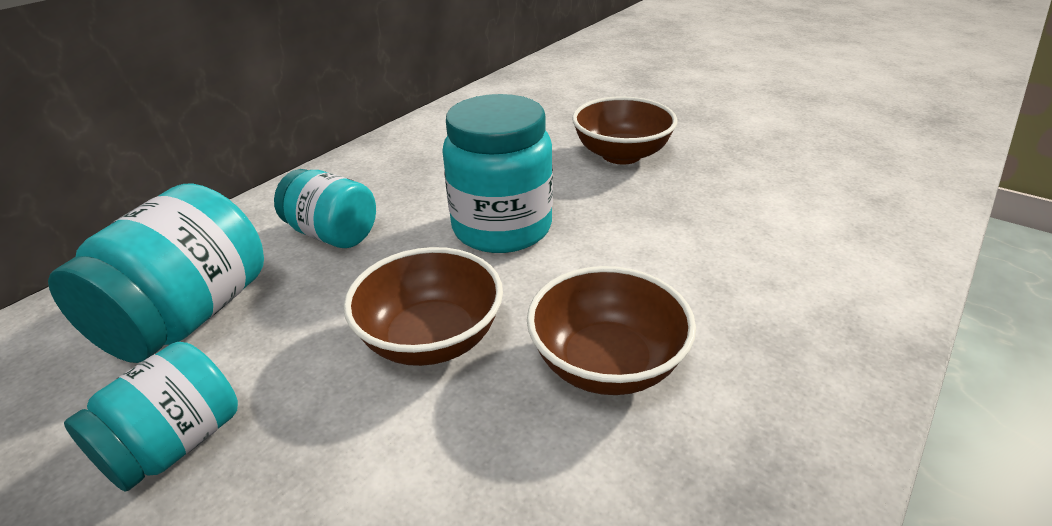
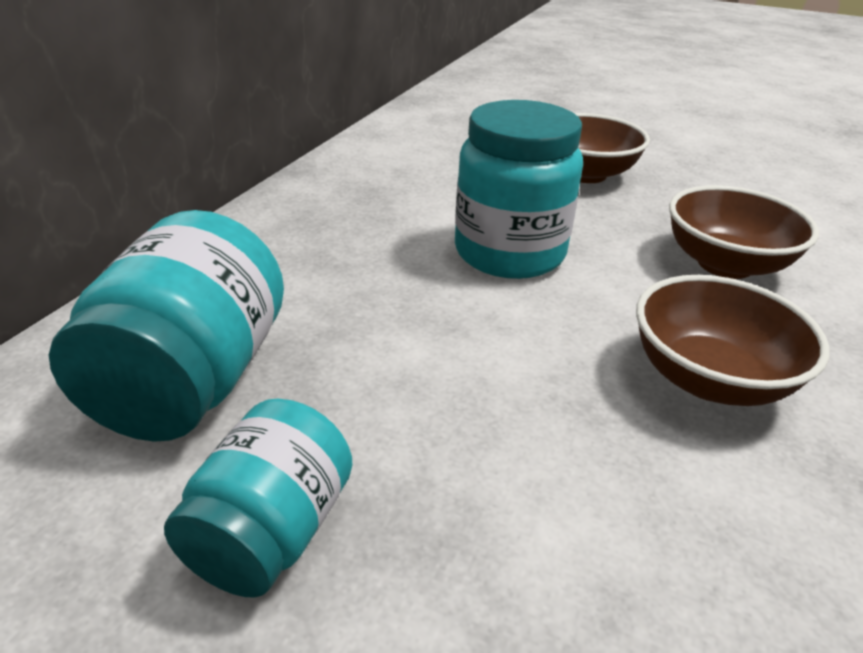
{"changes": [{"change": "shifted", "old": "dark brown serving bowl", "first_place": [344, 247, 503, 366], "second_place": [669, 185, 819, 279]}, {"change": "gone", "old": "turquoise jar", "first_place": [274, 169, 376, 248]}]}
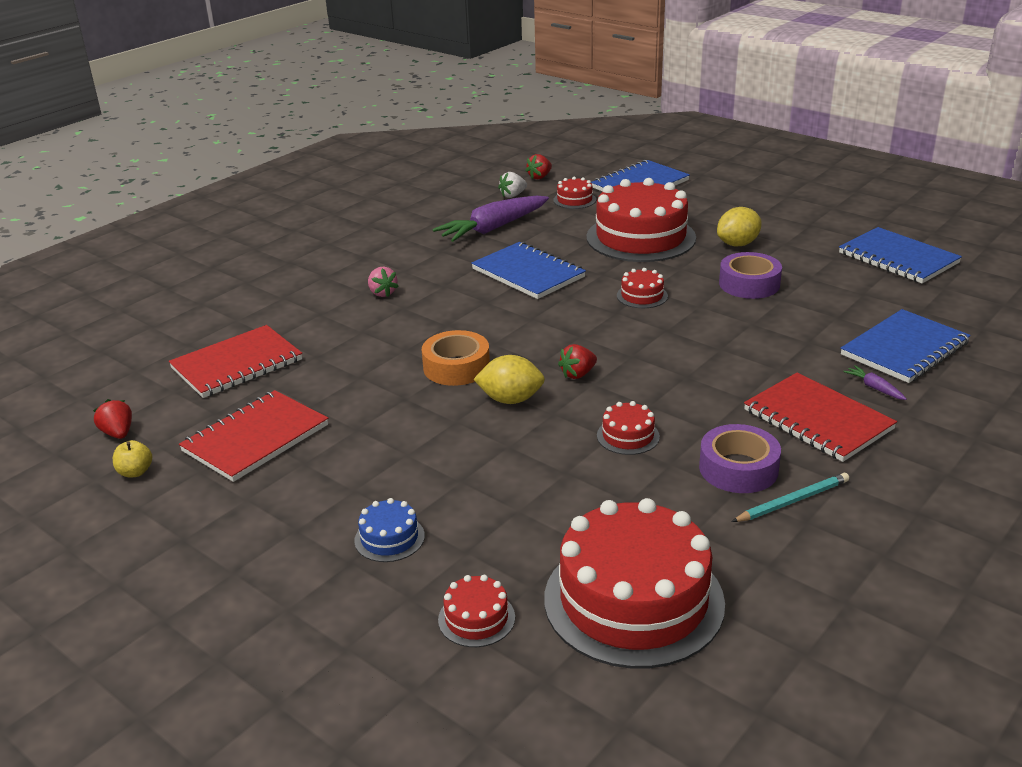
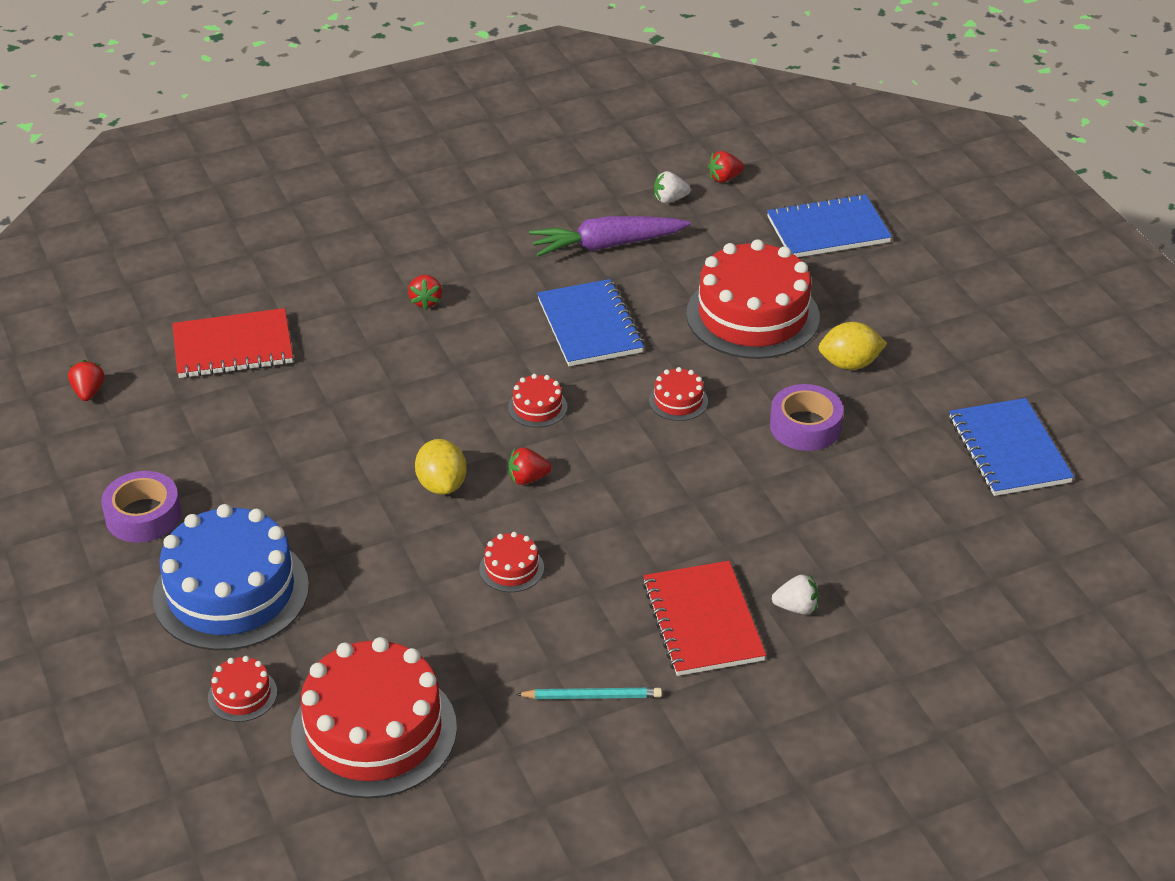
{"changes": [{"change": "shifted", "old": "royal purple tape", "first_place": [699, 424, 781, 493], "second_place": [101, 471, 181, 543]}, {"change": "scaled", "old": "blue gateau", "first_place": [354, 498, 425, 562], "second_place": [153, 504, 309, 651], "factor": 2.36}, {"change": "repainted", "old": "pink toy strawberry", "new": "crimson toy strawberry", "first_place": [368, 267, 399, 297], "second_place": [408, 275, 442, 310]}, {"change": "rotated", "old": "golden citrus fruit", "first_place": [473, 355, 545, 404], "second_place": [415, 439, 467, 495], "degrees": 45}, {"change": "shifted", "old": "crimson gateau", "first_place": [553, 177, 596, 209], "second_place": [508, 374, 568, 428]}, {"change": "swapped", "old": "royal purple carrot", "new": "snow-white toy strawberry", "first_place": [843, 365, 907, 400], "second_place": [772, 575, 819, 614]}, {"change": "gone", "old": "golden toy apple", "first_place": [113, 440, 152, 477]}, {"change": "gone", "old": "crimson exercise book", "first_place": [179, 390, 328, 482]}, {"change": "gone", "old": "bright orange tape", "first_place": [422, 330, 490, 386]}, {"change": "gone", "old": "blue exercise book", "first_place": [841, 309, 971, 383]}]}
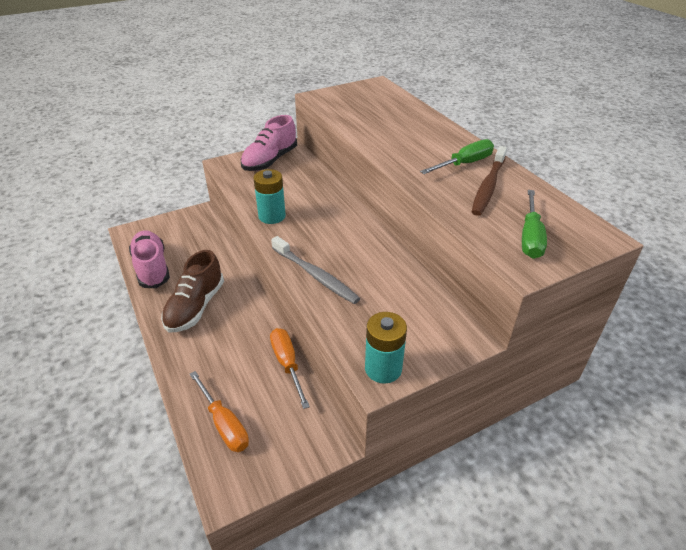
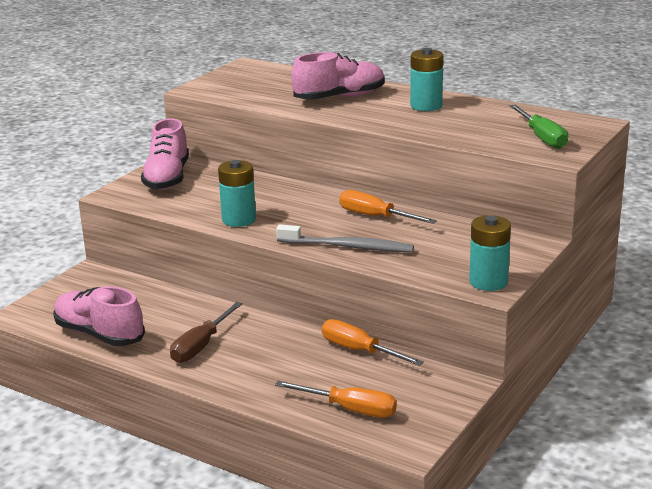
{"changes": [{"change": "swapped", "old": "dark brown sneaker", "new": "dark brown screwdriver", "first_place": [161, 250, 224, 332], "second_place": [170, 302, 243, 363]}, {"change": "new", "new": "pink sneaker", "second_place": [291, 52, 385, 100]}, {"change": "new", "new": "bright orange screwdriver", "second_place": [339, 190, 437, 224]}, {"change": "swapped", "old": "green screwdriver", "new": "turquoise battery", "first_place": [420, 139, 494, 174], "second_place": [410, 48, 443, 111]}, {"change": "gone", "old": "dark brown tooth brush", "first_place": [472, 146, 507, 216]}]}
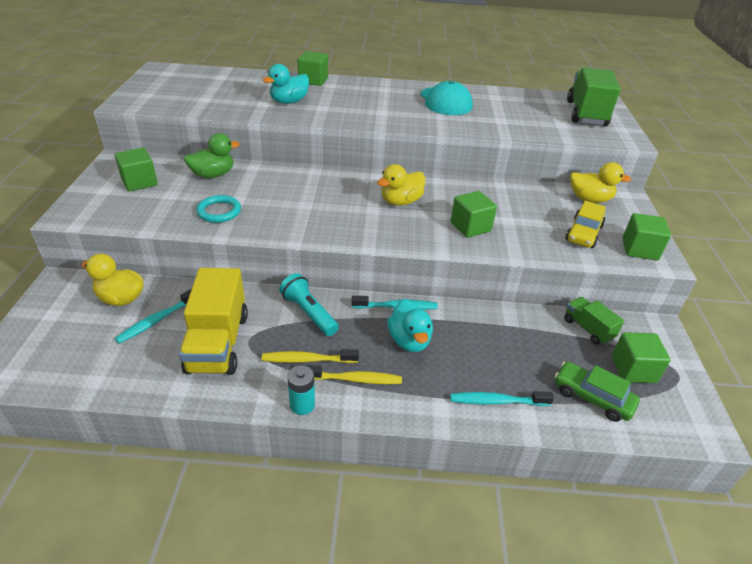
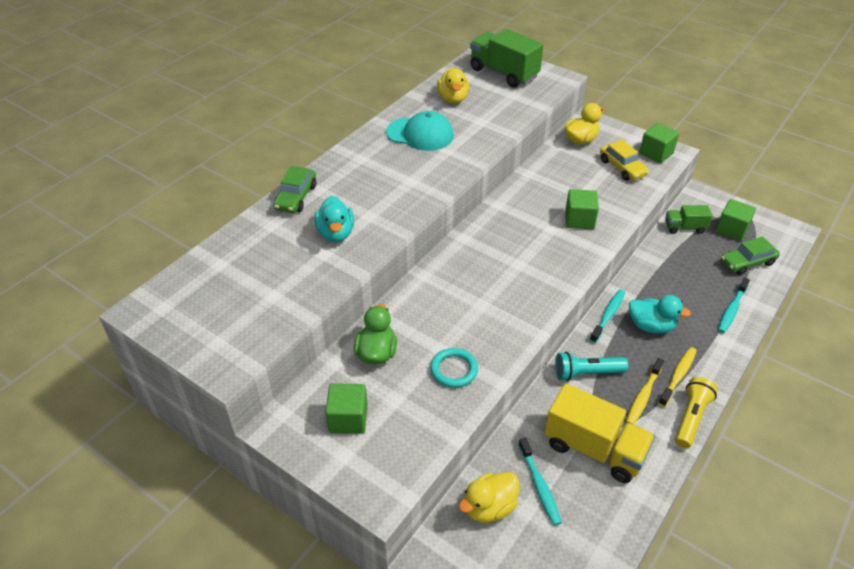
{"changes": [{"change": "swapped", "old": "green block", "new": "green automobile", "first_place": [298, 51, 328, 86], "second_place": [274, 166, 316, 213]}, {"change": "shifted", "old": "golden duck", "first_place": [377, 164, 425, 206], "second_place": [437, 68, 469, 103]}, {"change": "swapped", "old": "turquoise battery", "new": "golden flashlight", "first_place": [287, 365, 315, 415], "second_place": [675, 377, 718, 448]}]}
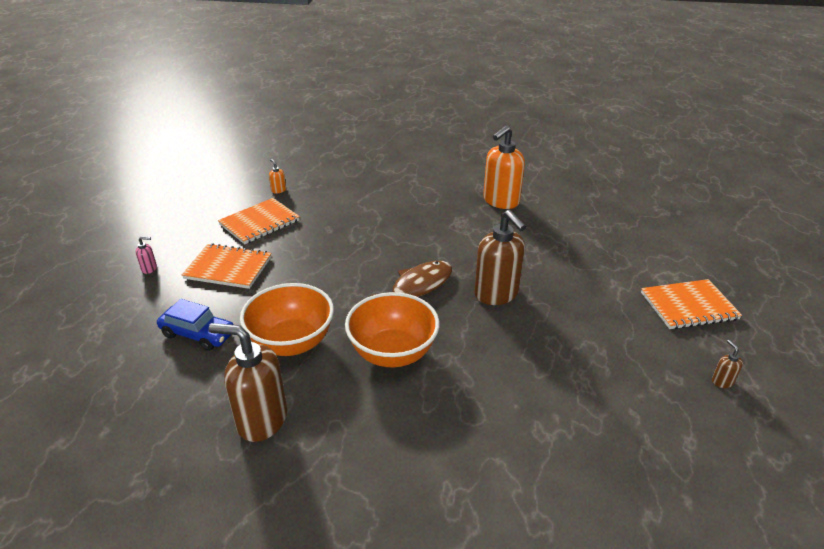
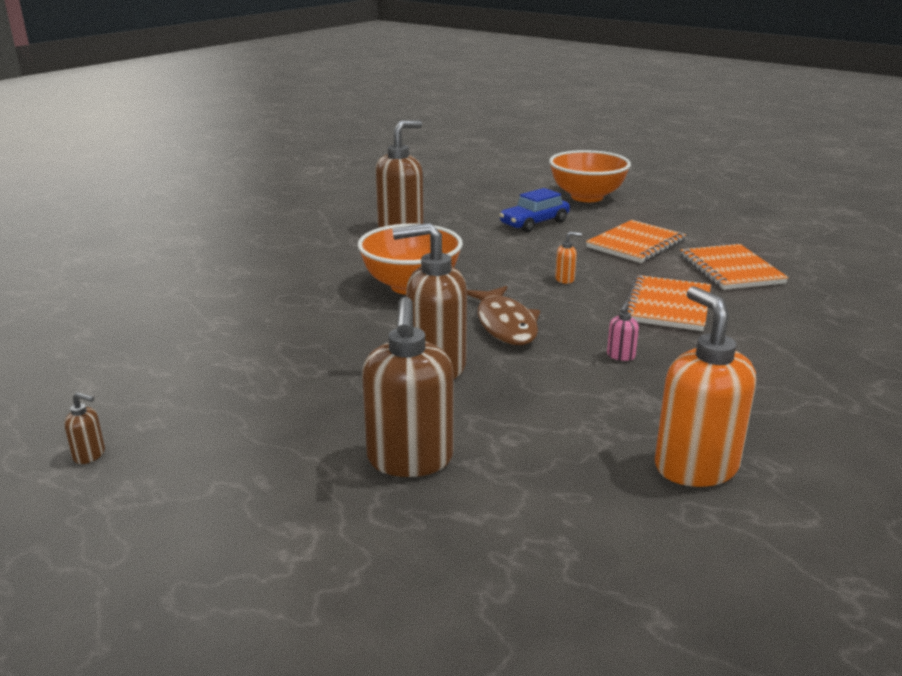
{"changes": [{"change": "new", "new": "dark brown soap dispenser", "second_place": [362, 297, 454, 477]}, {"change": "shifted", "old": "bright orange serving bowl", "first_place": [240, 283, 334, 356], "second_place": [549, 150, 631, 202]}, {"change": "shifted", "old": "bright orange soap dispenser", "first_place": [269, 159, 286, 194], "second_place": [555, 232, 582, 284]}, {"change": "shifted", "old": "pink soap dispenser", "first_place": [136, 236, 157, 274], "second_place": [607, 302, 639, 361]}, {"change": "shifted", "old": "bright orange exercise book", "first_place": [641, 279, 742, 329], "second_place": [627, 275, 711, 331]}]}
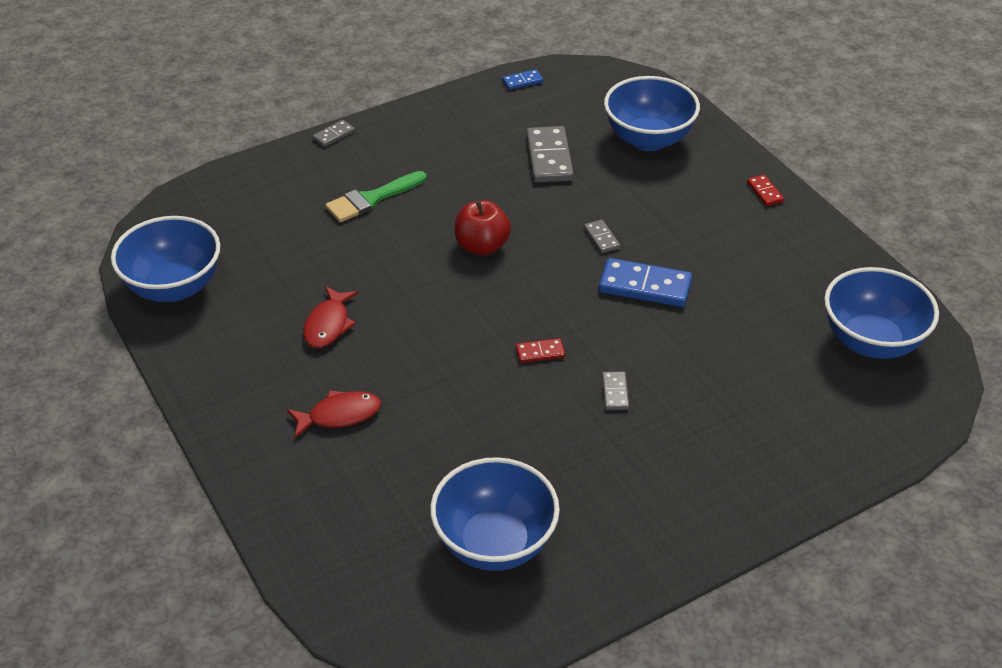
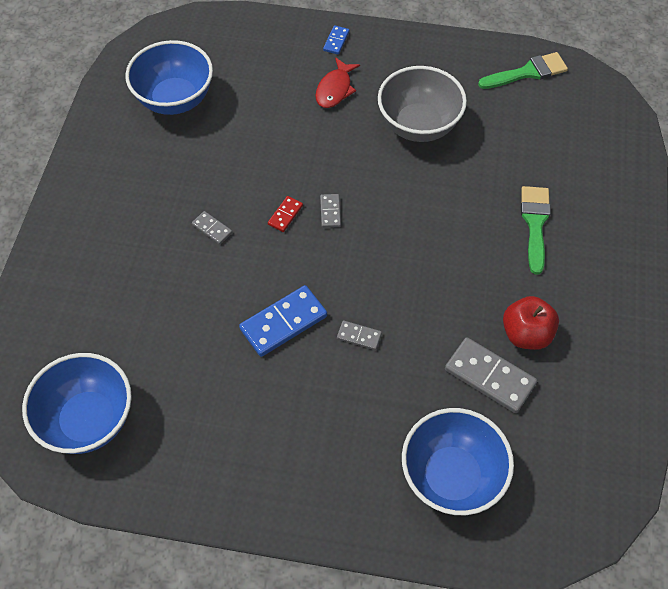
{"changes": [{"change": "shifted", "old": "gray domino", "first_place": [313, 120, 355, 147], "second_place": [320, 194, 341, 228]}, {"change": "shifted", "old": "blue domino", "first_place": [502, 69, 543, 90], "second_place": [323, 25, 349, 55]}, {"change": "swapped", "old": "crimson fish", "new": "gray serving bowl", "first_place": [303, 286, 358, 348], "second_place": [378, 66, 467, 142]}, {"change": "swapped", "old": "blue serving bowl", "new": "green paintbrush", "first_place": [111, 216, 220, 302], "second_place": [478, 52, 568, 89]}, {"change": "shifted", "old": "crimson toy apple", "first_place": [455, 200, 511, 255], "second_place": [503, 296, 559, 350]}, {"change": "gone", "old": "crimson domino", "first_place": [747, 175, 784, 206]}]}
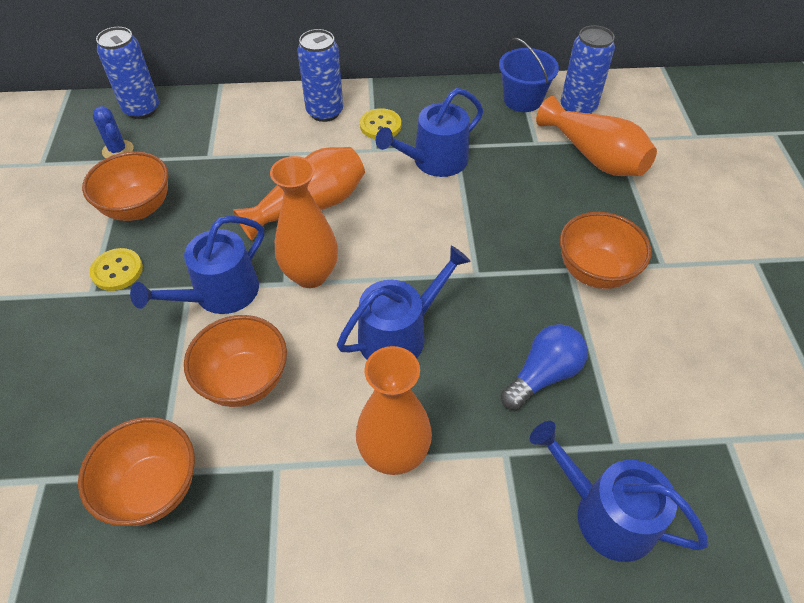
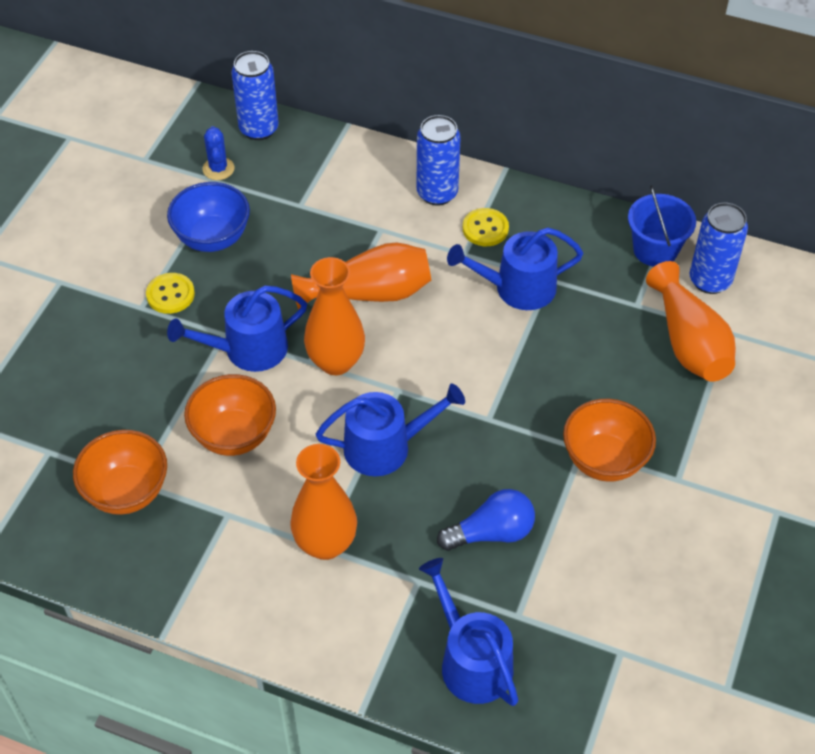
{"changes": [{"change": "repainted", "old": "bright orange serving bowl", "new": "blue serving bowl", "first_place": [82, 151, 168, 221], "second_place": [167, 182, 250, 252]}]}
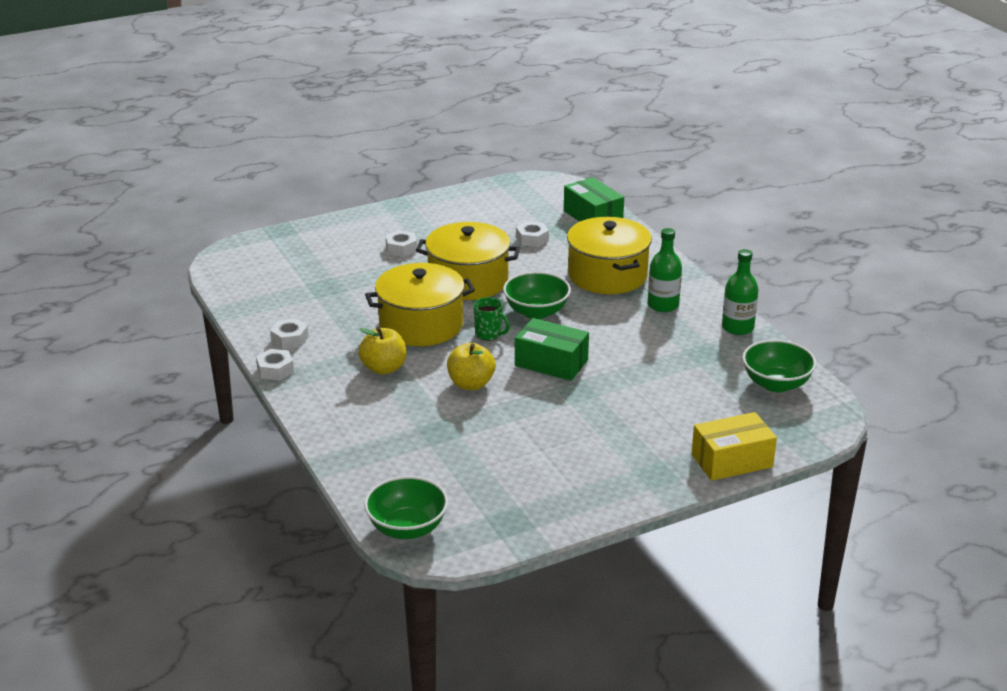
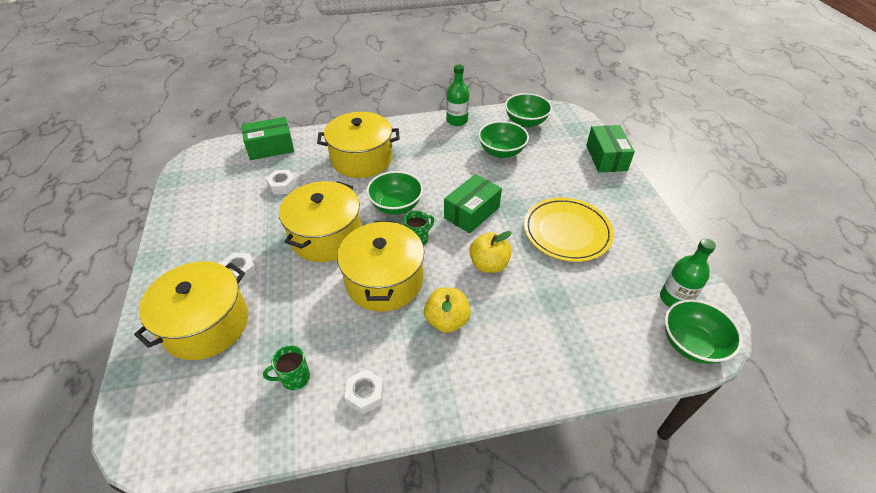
{"changes": [{"change": "new", "new": "golden pot", "second_place": [134, 261, 248, 360]}, {"change": "new", "new": "green mug", "second_place": [263, 345, 310, 390]}, {"change": "new", "new": "green serving bowl", "second_place": [478, 121, 529, 158]}, {"change": "new", "new": "golden plate", "second_place": [524, 198, 614, 262]}, {"change": "repainted", "old": "golden box", "new": "green box", "first_place": [692, 412, 777, 481], "second_place": [586, 125, 635, 172]}, {"change": "shifted", "old": "green flask", "first_place": [648, 228, 682, 312], "second_place": [660, 239, 716, 307]}, {"change": "gone", "old": "snow-white hexagon nut", "first_place": [256, 349, 294, 381]}]}
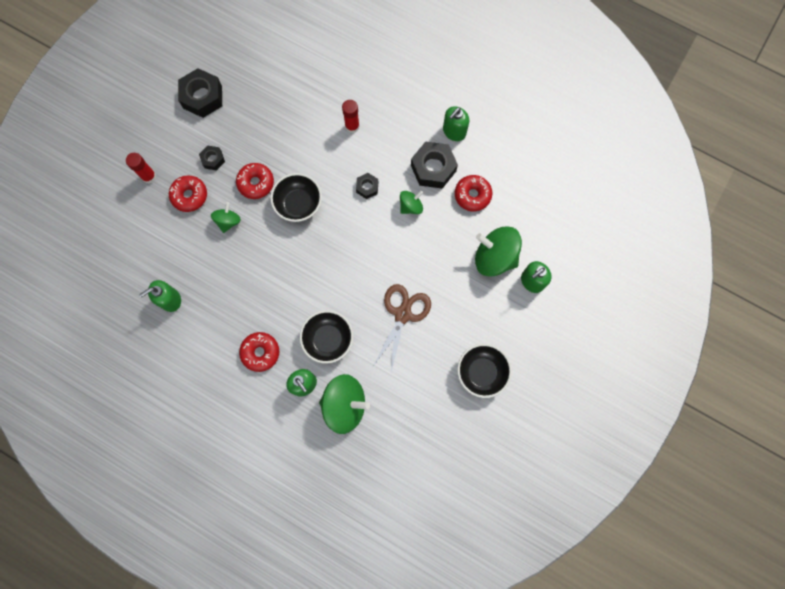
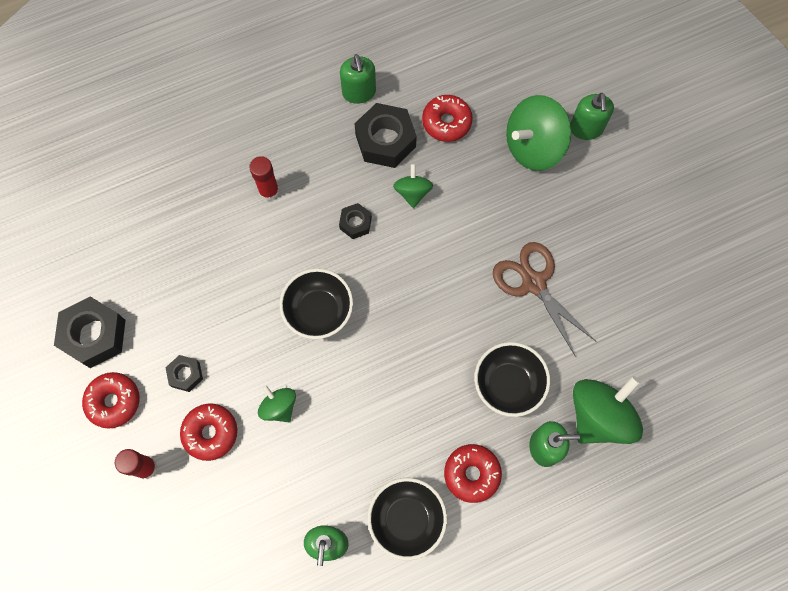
{"changes": [{"change": "shifted", "old": "crimson donut", "first_place": [236, 163, 274, 199], "second_place": [82, 372, 140, 429]}, {"change": "shifted", "old": "black serving bowl", "first_place": [457, 344, 512, 398], "second_place": [367, 478, 447, 560]}]}
